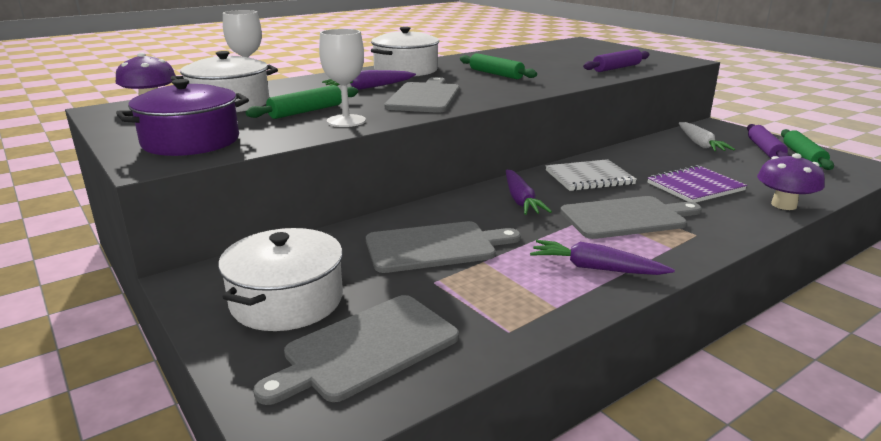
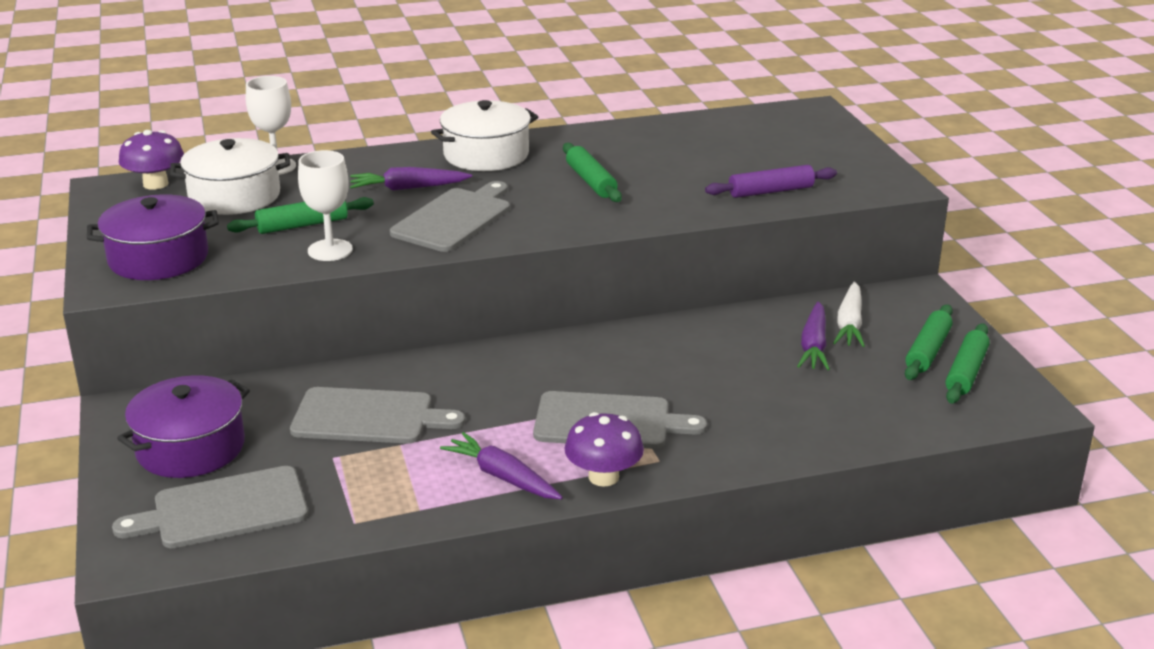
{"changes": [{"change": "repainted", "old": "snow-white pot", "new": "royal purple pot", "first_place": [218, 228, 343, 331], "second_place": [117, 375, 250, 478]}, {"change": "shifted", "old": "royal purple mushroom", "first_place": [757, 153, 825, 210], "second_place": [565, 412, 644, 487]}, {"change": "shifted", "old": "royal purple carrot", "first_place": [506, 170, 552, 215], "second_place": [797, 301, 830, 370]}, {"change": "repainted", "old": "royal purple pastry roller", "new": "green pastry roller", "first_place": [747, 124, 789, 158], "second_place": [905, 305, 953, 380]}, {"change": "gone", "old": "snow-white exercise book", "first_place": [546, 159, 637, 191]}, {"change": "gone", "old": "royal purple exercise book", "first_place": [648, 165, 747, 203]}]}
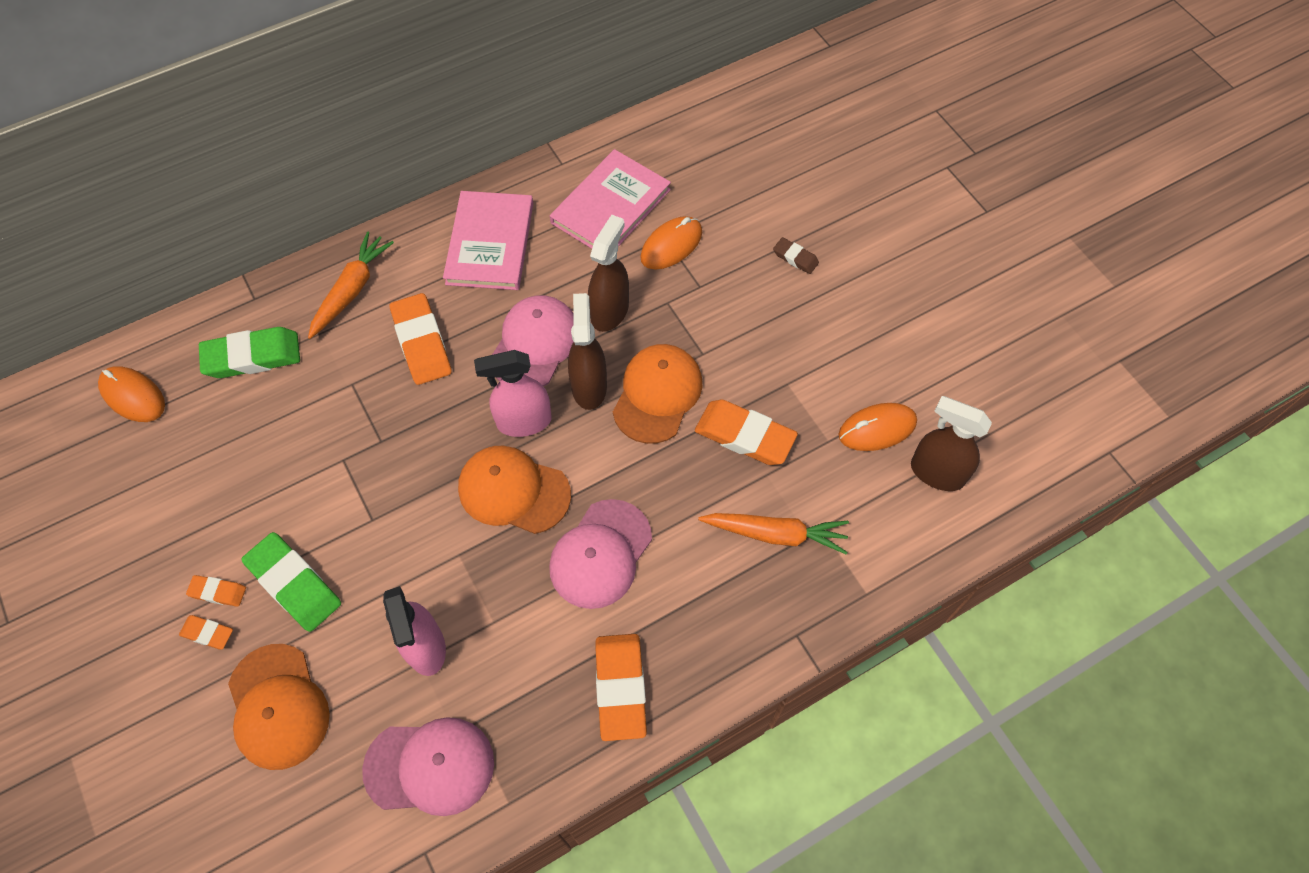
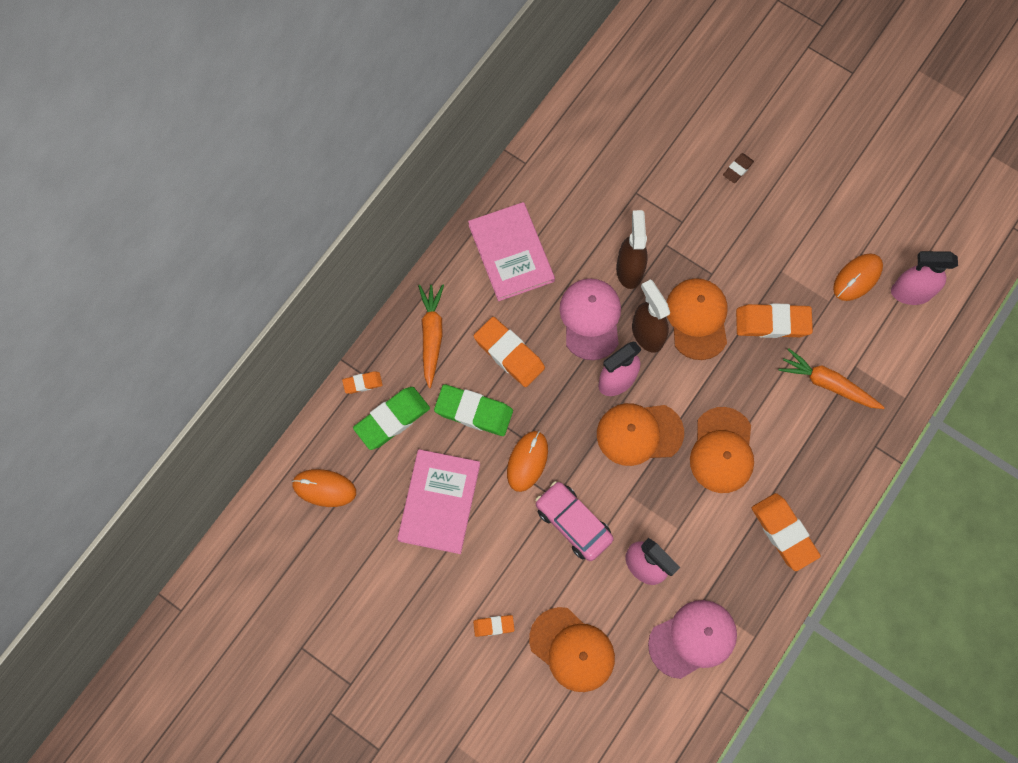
{"changes": [{"change": "shifted", "old": "bright orange pencil eraser", "first_place": [186, 575, 246, 607], "second_place": [342, 371, 383, 394]}, {"change": "shifted", "old": "pink hardcover", "first_place": [550, 149, 671, 249], "second_place": [397, 449, 480, 554]}, {"change": "shifted", "old": "green pencil eraser", "first_place": [241, 532, 341, 632], "second_place": [434, 384, 513, 436]}, {"change": "shifted", "old": "bright orange mouse", "first_place": [640, 216, 702, 269], "second_place": [507, 431, 548, 492]}, {"change": "new", "new": "pink automobile", "second_place": [535, 481, 614, 561]}, {"change": "repainted", "old": "pink cap", "new": "bright orange cap", "first_place": [549, 499, 652, 609], "second_place": [690, 407, 754, 493]}, {"change": "rotated", "old": "dark brown pencil eraser", "first_place": [773, 237, 819, 274], "second_place": [723, 153, 754, 183], "degrees": -60}, {"change": "rotated", "old": "bright orange carrot", "first_place": [698, 513, 849, 554], "second_place": [778, 348, 885, 409], "degrees": -135}, {"change": "repainted", "old": "dark brown spray cleaner", "new": "pink spray cleaner", "first_place": [911, 396, 992, 491], "second_place": [891, 251, 958, 305]}]}
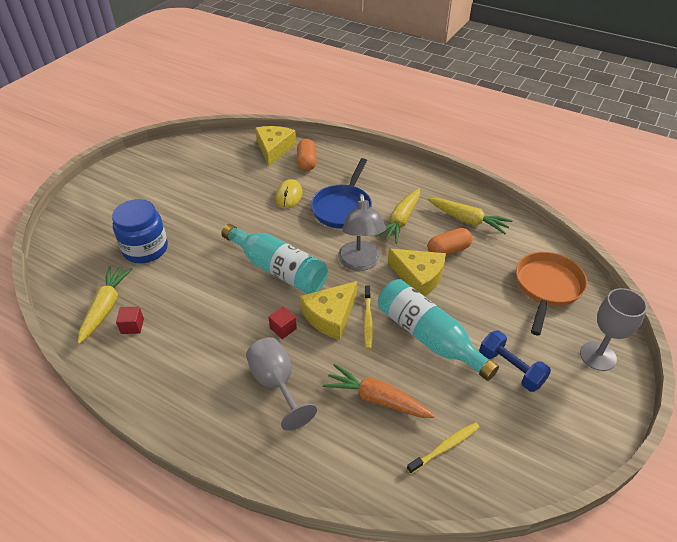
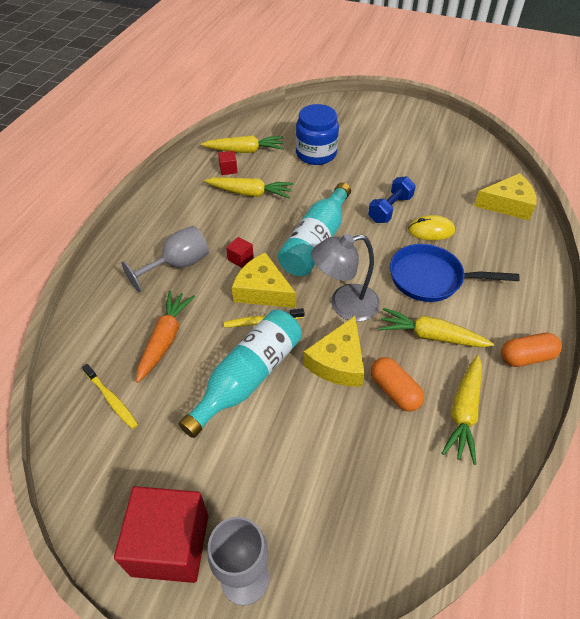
{"changes": [{"change": "new", "new": "crimson block", "second_place": [114, 486, 208, 583]}, {"change": "new", "new": "golden carrot", "second_place": [205, 178, 293, 199]}, {"change": "shifted", "old": "blue dumbbell", "first_place": [479, 330, 551, 392], "second_place": [368, 177, 416, 223]}, {"change": "shifted", "old": "bright orange capsule", "first_place": [297, 139, 316, 171], "second_place": [501, 333, 562, 367]}, {"change": "gone", "old": "bright orange frying pan", "first_place": [516, 252, 587, 336]}]}
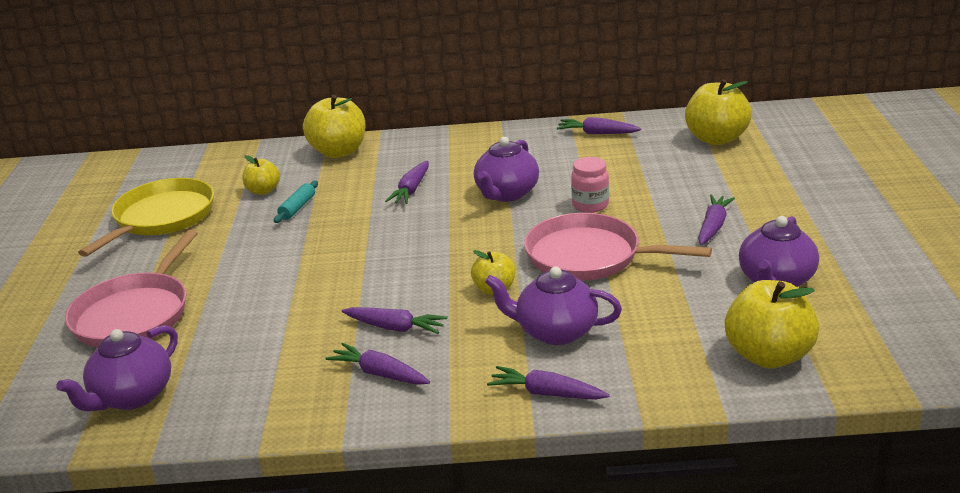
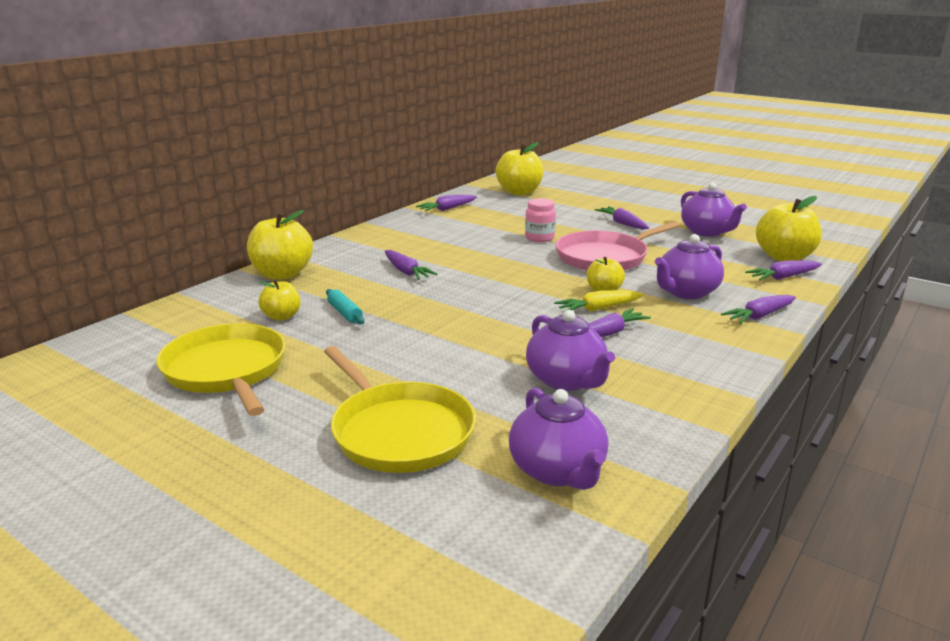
{"changes": [{"change": "repainted", "old": "pink frying pan", "new": "golden frying pan", "first_place": [65, 230, 198, 348], "second_place": [324, 346, 476, 473]}, {"change": "shifted", "old": "royal purple china teapot", "first_place": [474, 137, 539, 202], "second_place": [526, 310, 615, 391]}, {"change": "new", "new": "golden carrot", "second_place": [554, 290, 644, 312]}, {"change": "shifted", "old": "royal purple carrot", "first_place": [325, 343, 430, 385], "second_place": [745, 260, 822, 280]}]}
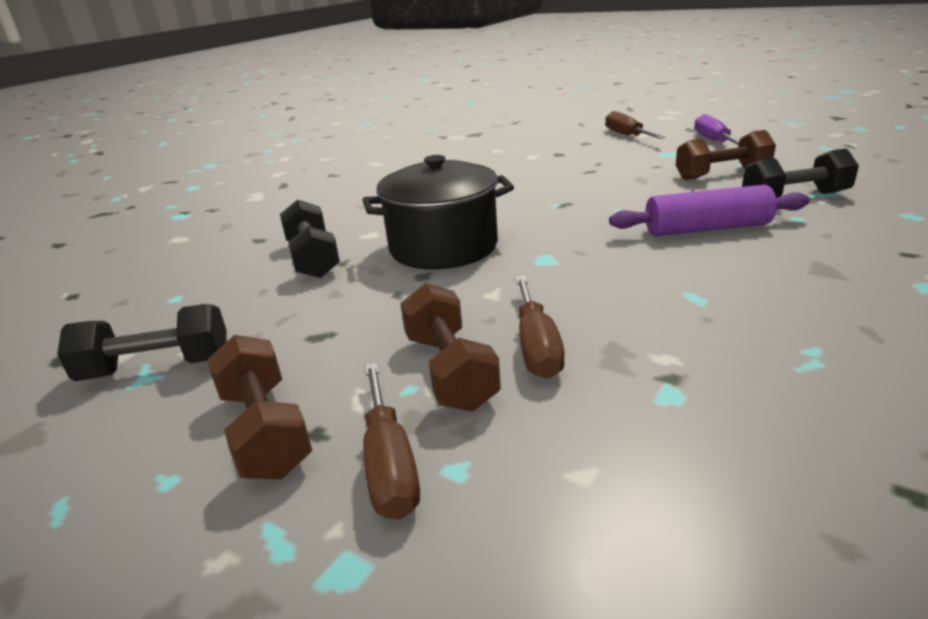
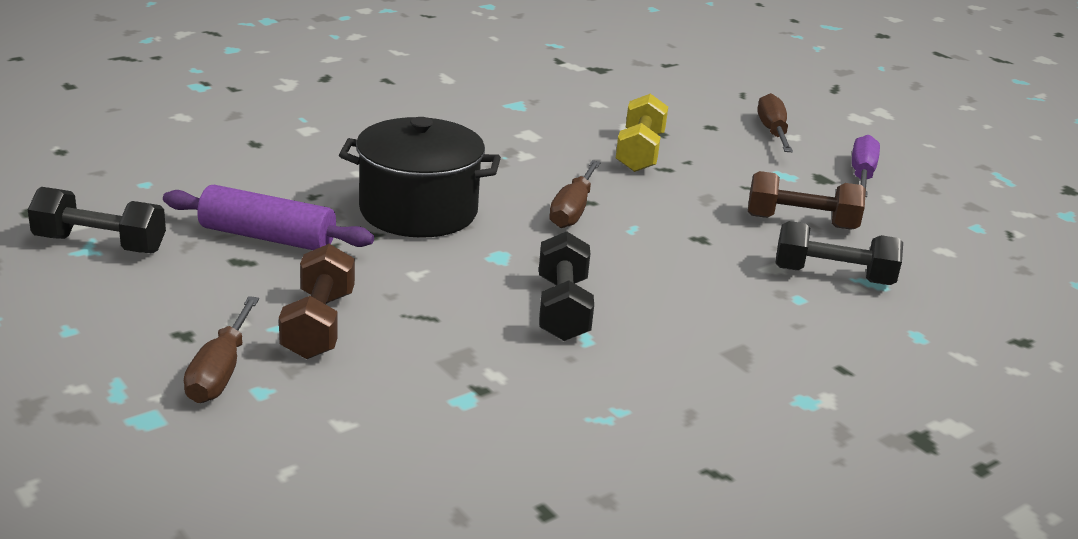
{"changes": [{"change": "shifted", "old": "royal purple pastry roller", "first_place": [609, 185, 810, 236], "second_place": [163, 185, 374, 250]}, {"change": "shifted", "old": "black dumbbell", "first_place": [280, 200, 340, 278], "second_place": [539, 231, 594, 341]}, {"change": "shifted", "old": "dark brown screwdriver", "first_place": [515, 276, 565, 378], "second_place": [549, 160, 601, 228]}, {"change": "new", "new": "golden dumbbell", "second_place": [616, 94, 668, 172]}, {"change": "gone", "old": "dark brown dumbbell", "first_place": [207, 335, 312, 479]}]}
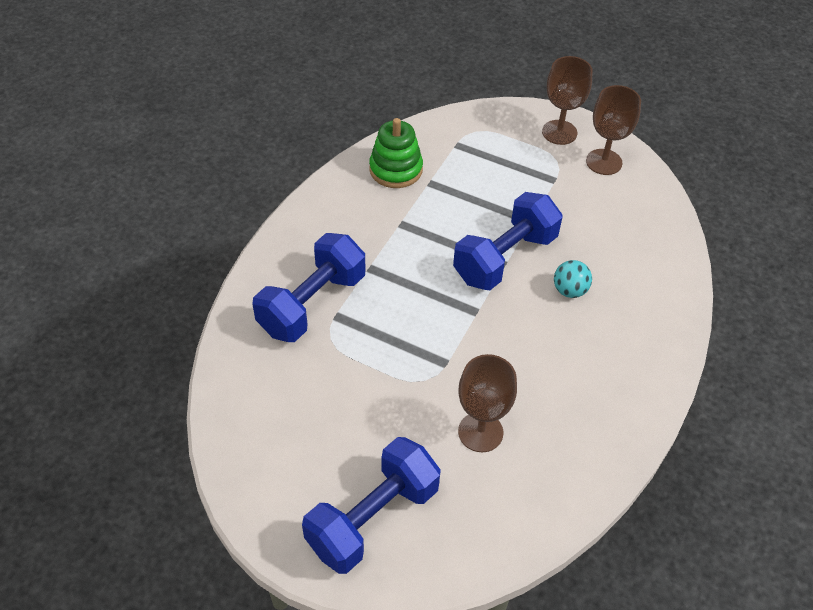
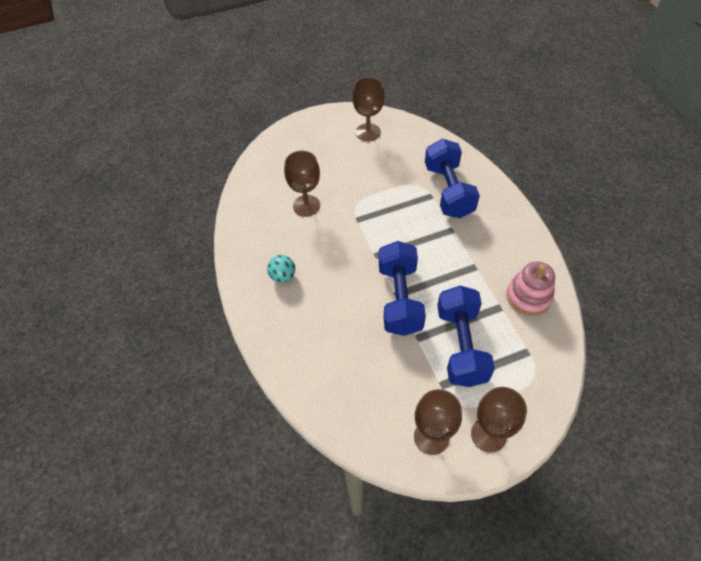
{"changes": [{"change": "shifted", "old": "turquoise play ball", "first_place": [554, 260, 592, 298], "second_place": [267, 255, 295, 283]}, {"change": "new", "new": "dark brown chalice", "second_place": [352, 77, 384, 142]}, {"change": "shifted", "old": "blue dumbbell", "first_place": [302, 437, 441, 574], "second_place": [437, 286, 495, 387]}, {"change": "repainted", "old": "green stacking rings", "new": "pink stacking rings", "first_place": [369, 118, 423, 188], "second_place": [506, 261, 555, 316]}]}
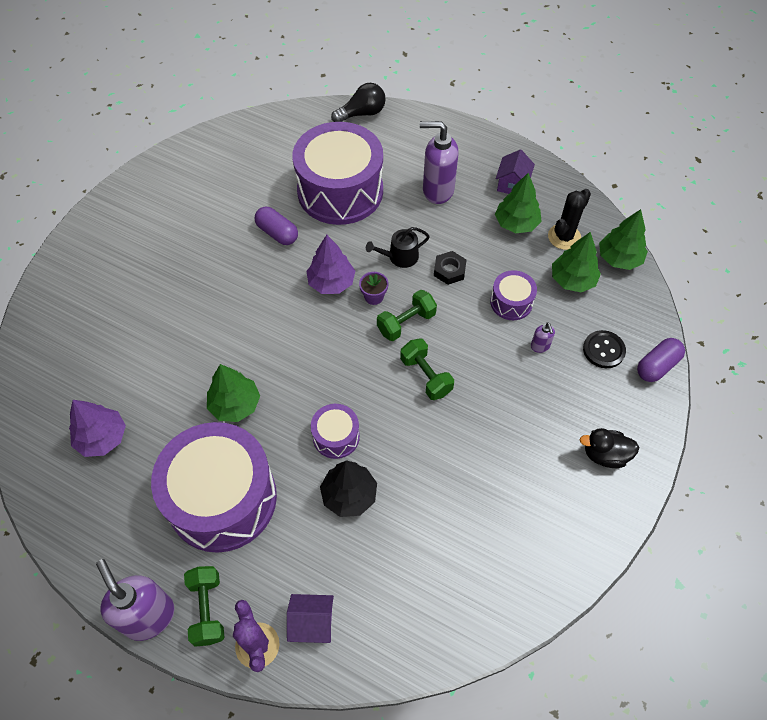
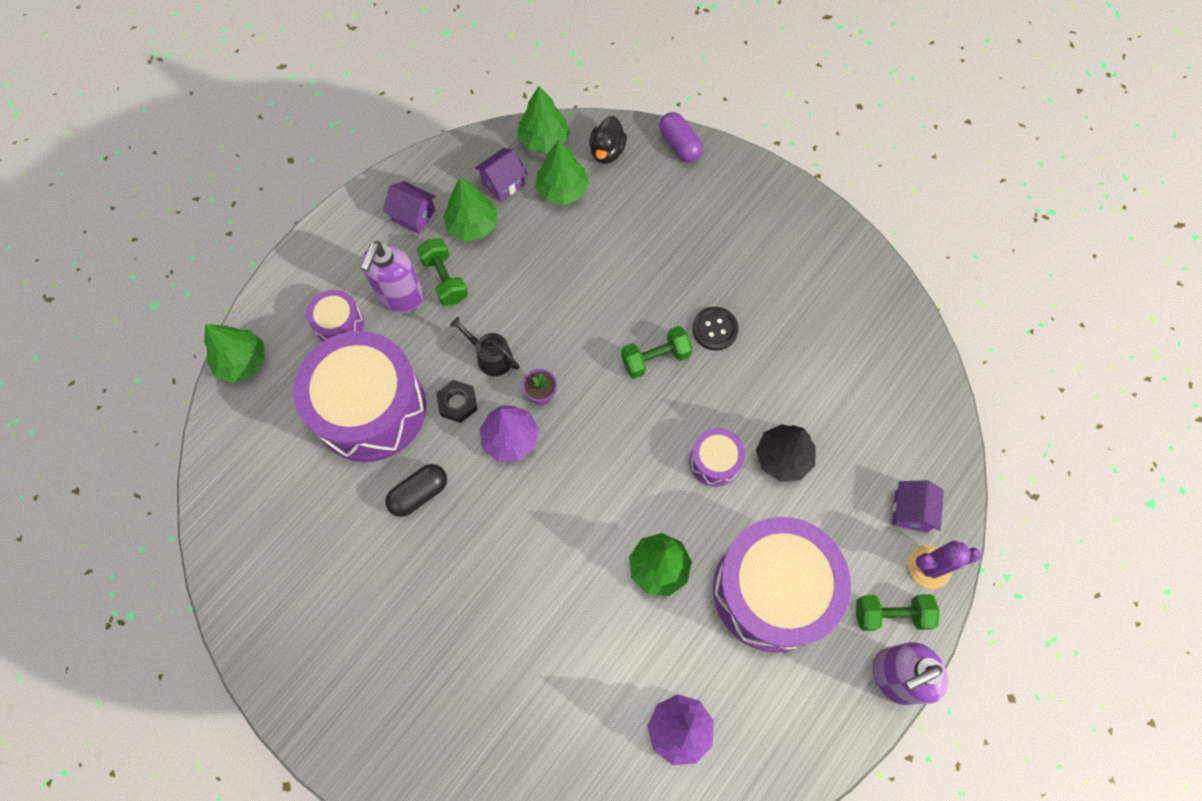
{"changes": [{"change": "swapped", "old": "black bulb", "new": "green toy tree", "first_place": [331, 83, 386, 122], "second_place": [204, 324, 265, 383]}, {"change": "shifted", "old": "royal purple drum", "first_place": [490, 270, 537, 320], "second_place": [307, 290, 364, 342]}, {"change": "repainted", "old": "royal purple capsule", "new": "black capsule", "first_place": [255, 207, 298, 245], "second_place": [385, 464, 447, 517]}, {"change": "shifted", "old": "green dumbbell", "first_place": [377, 290, 437, 341], "second_place": [417, 238, 468, 306]}, {"change": "shifted", "old": "black hexagon nut", "first_place": [434, 251, 466, 285], "second_place": [436, 380, 477, 423]}, {"change": "rotated", "old": "black watering can", "first_place": [366, 227, 430, 268], "second_place": [450, 317, 519, 376], "degrees": 135}, {"change": "swapped", "old": "black saguaro cactus", "new": "royal purple cottage", "first_place": [548, 189, 591, 250], "second_place": [475, 148, 527, 202]}, {"change": "shifted", "old": "black duck", "first_place": [580, 428, 639, 468], "second_place": [589, 116, 627, 164]}, {"change": "shifted", "old": "black shirt button", "first_place": [583, 330, 626, 368], "second_place": [692, 307, 739, 351]}, {"change": "gone", "old": "royal purple soap dispenser", "first_place": [531, 322, 555, 353]}]}
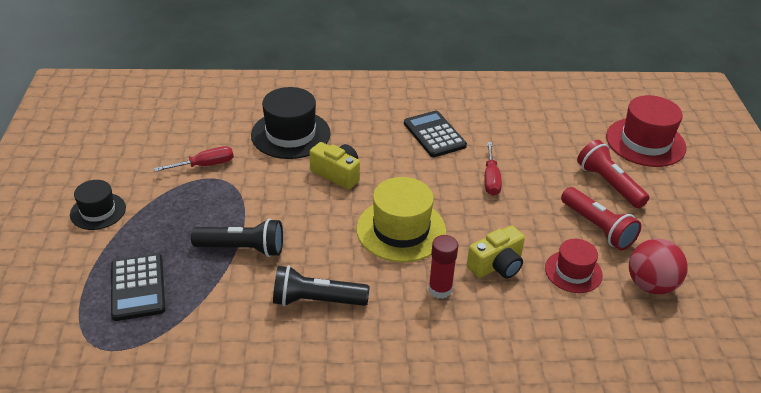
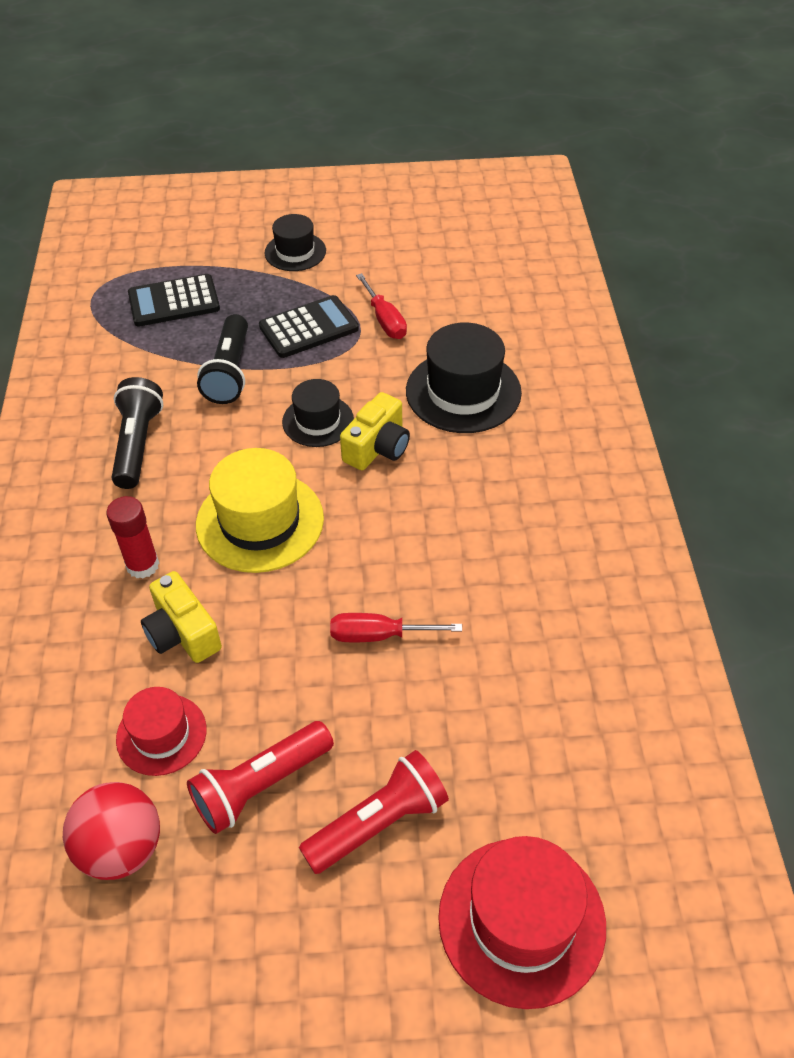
{"changes": [{"change": "shifted", "old": "black calculator", "first_place": [404, 111, 467, 157], "second_place": [259, 295, 359, 358]}, {"change": "new", "new": "black hat", "second_place": [282, 379, 354, 447]}]}
